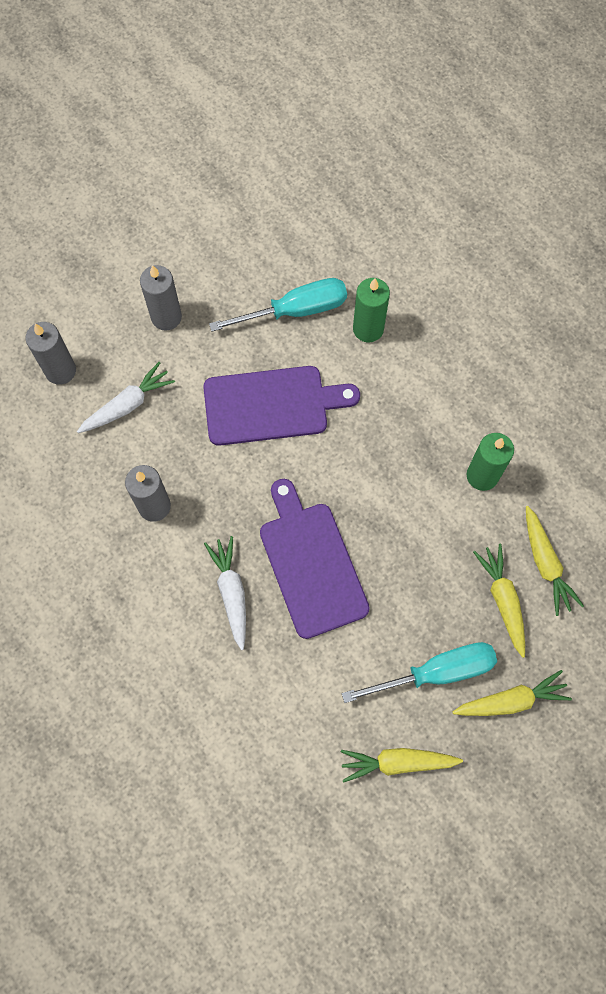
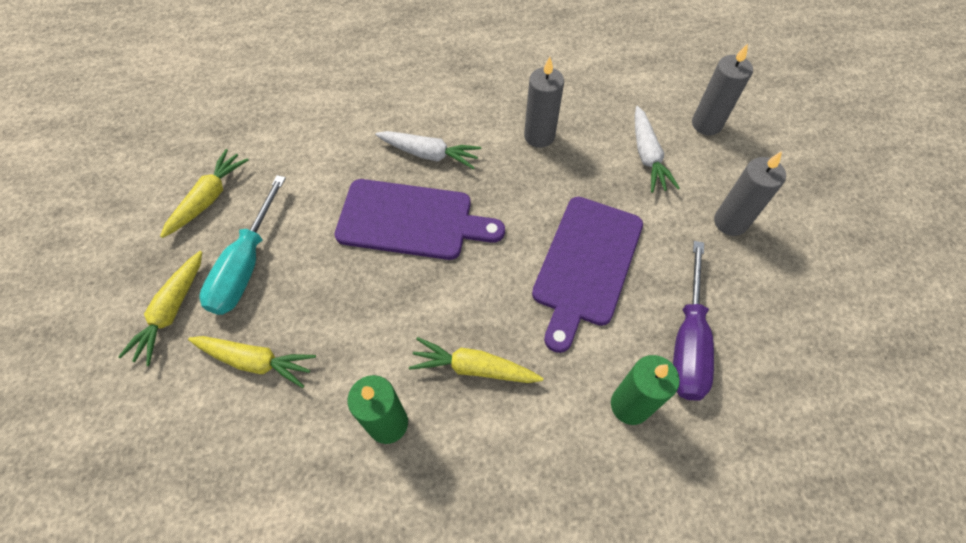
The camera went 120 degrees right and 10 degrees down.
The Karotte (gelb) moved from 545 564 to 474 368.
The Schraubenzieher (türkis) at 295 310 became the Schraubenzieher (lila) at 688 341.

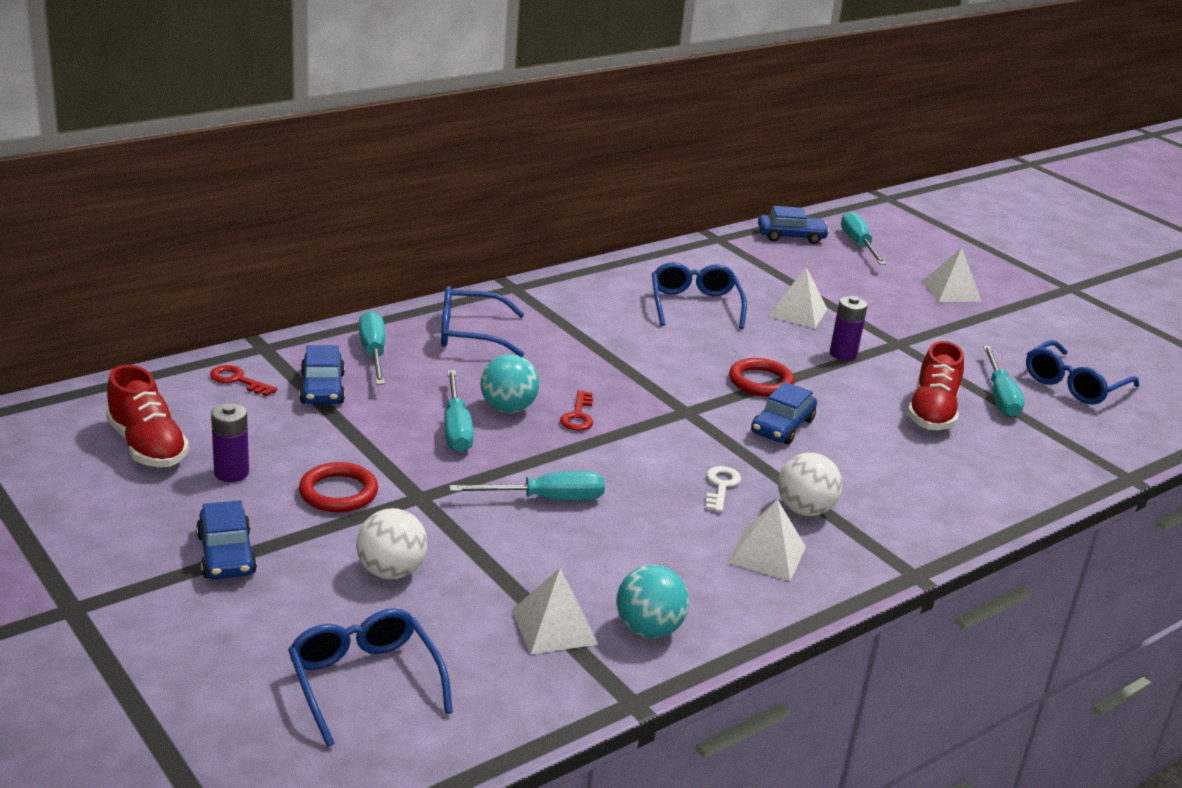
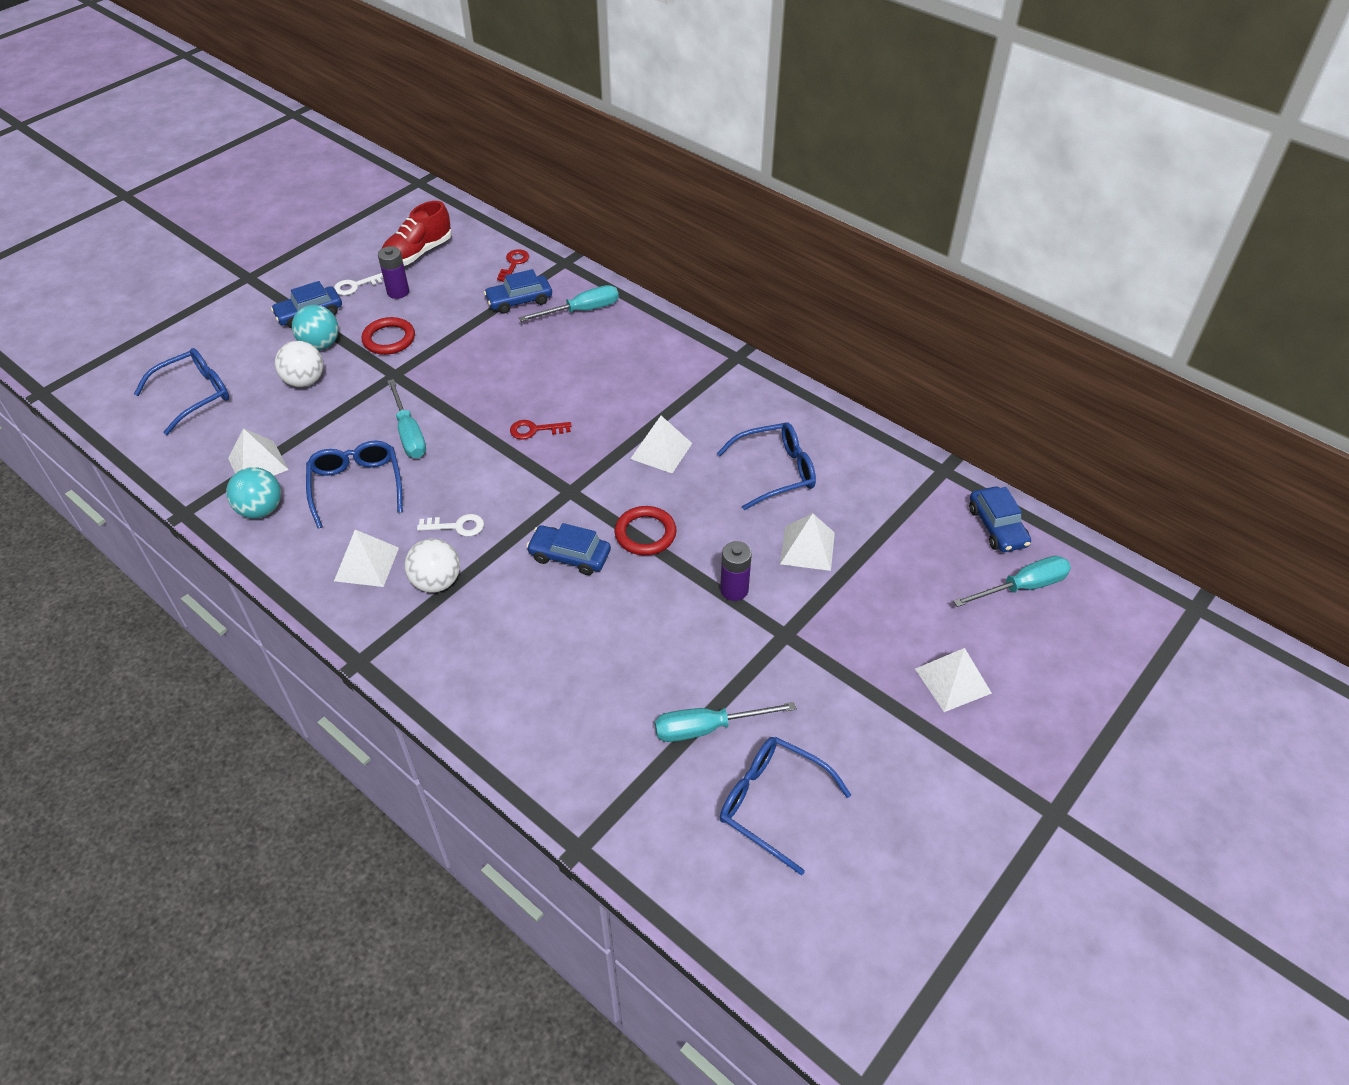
The camera went 80 degrees right and 20 degrees up.
The Schraubenzieher (türkis) at 456 428 disappeared.
The Schuh (rot) at 932 412 disappeared.
The Schlüssel (weiß) at 356 286 appeared.
The Pyramide (weiß) at 661 451 appeared.
The Brille (blau) moved from 470 334 to 356 486.
The Ball (türkis) moved from 508 409 to 320 345.

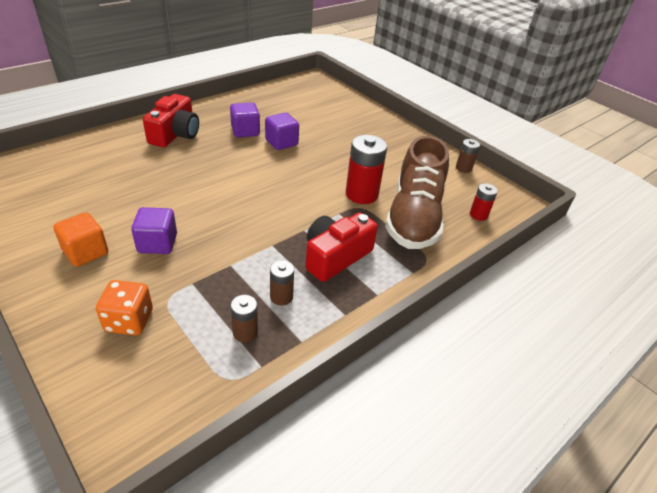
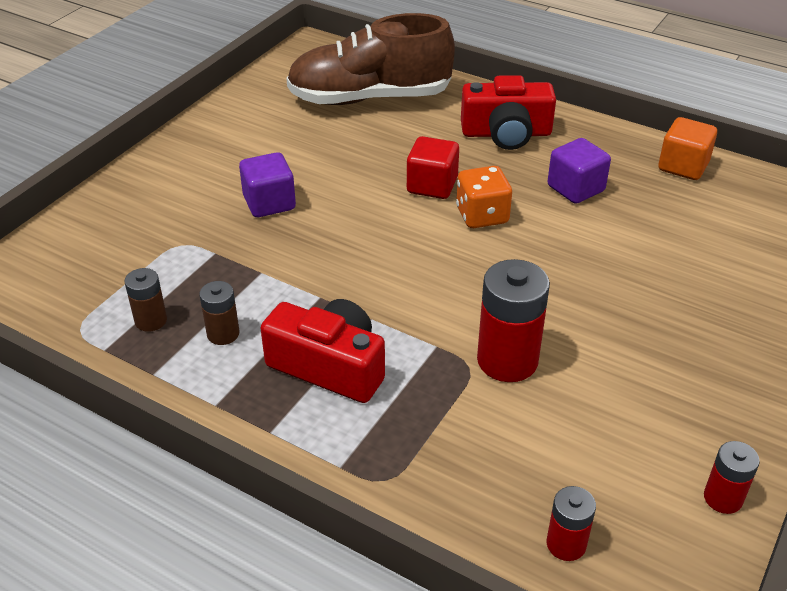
The camera went 75 degrees right and 0 degrees up.
The Kubus (lila) at 281 142 disappeared.
The Kubus (rot) at 432 185 appeared.
The Kubus (orange) moved from 86 252 to 683 166.
The Spielwürfel (orange) moved from 129 321 to 482 215.
The Schuh (braun) moved from 414 217 to 370 98.
The Batterie (braun) at 463 168 became the Batterie (rot) at 723 498.

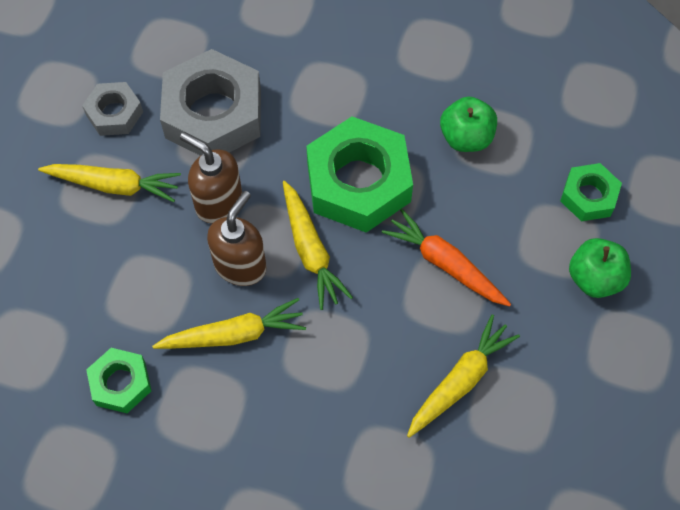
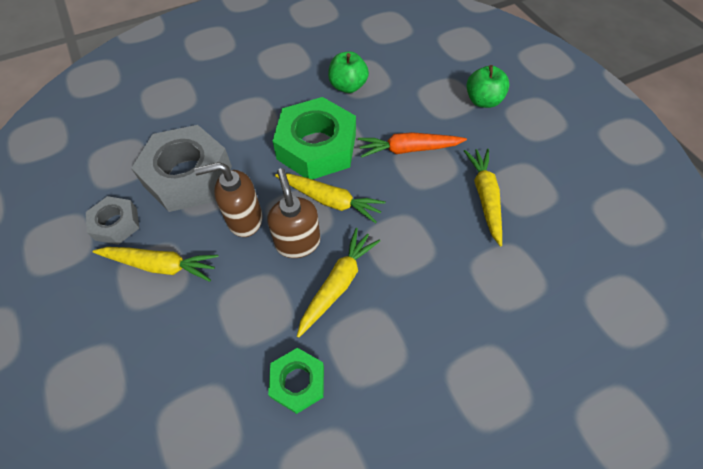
The camera went 45 degrees left and 5 degrees down.
The Sechskantmutter (grün) at 588 196 disappeared.
The Karotte (gelb) at 114 185 turned 45 degrees clockwise.

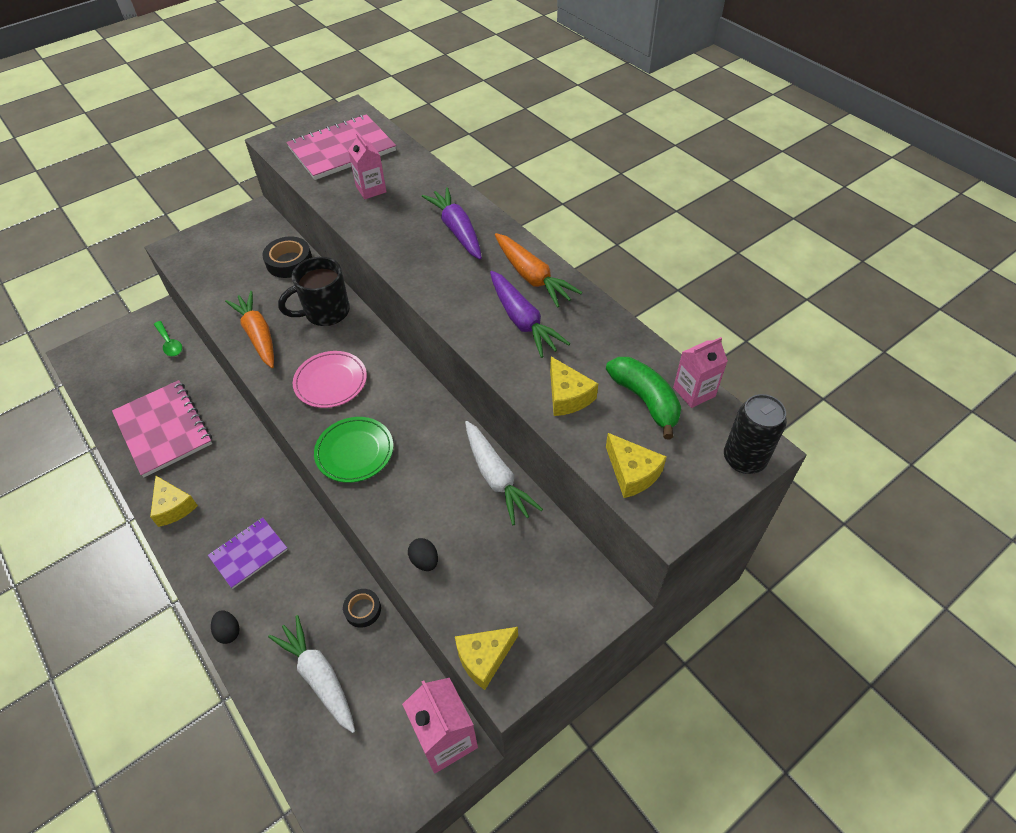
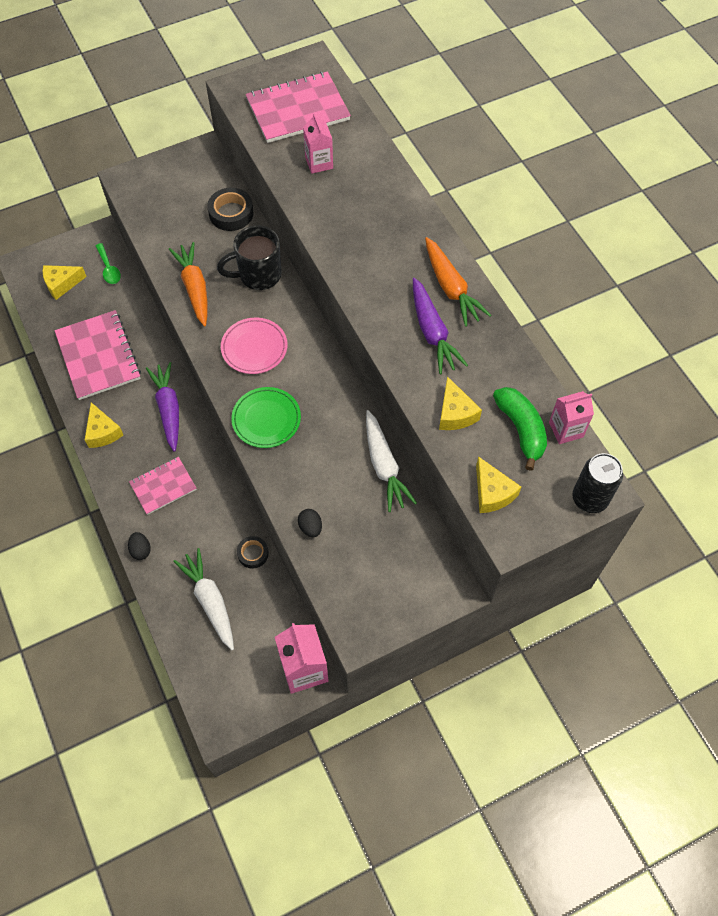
The camera went 10 degrees right and 10 degrees up.
The Karotte (lila) moved from 457 230 to 168 409.
The Käse (gelb) moved from 484 658 to 62 284.
The Notizbuch (lila) at 248 553 became the Notizbuch (rosa) at 163 486.

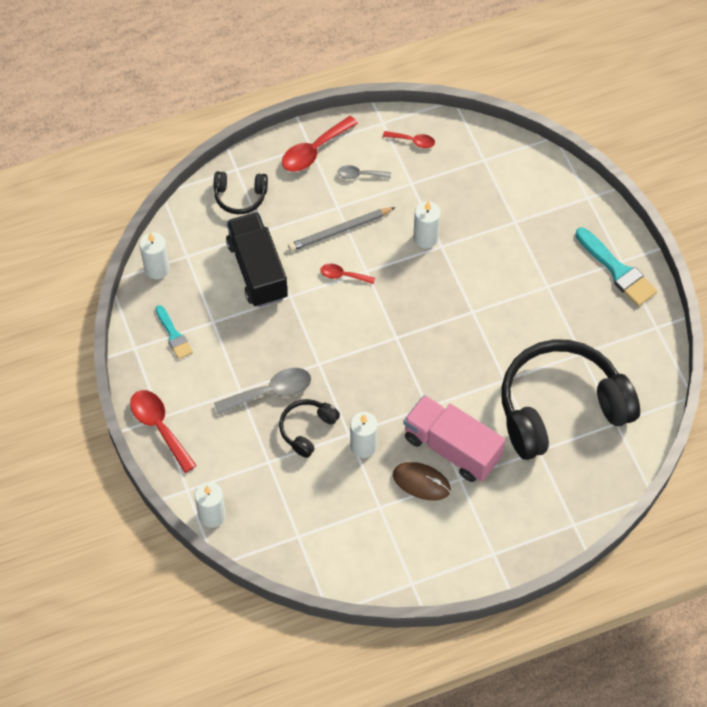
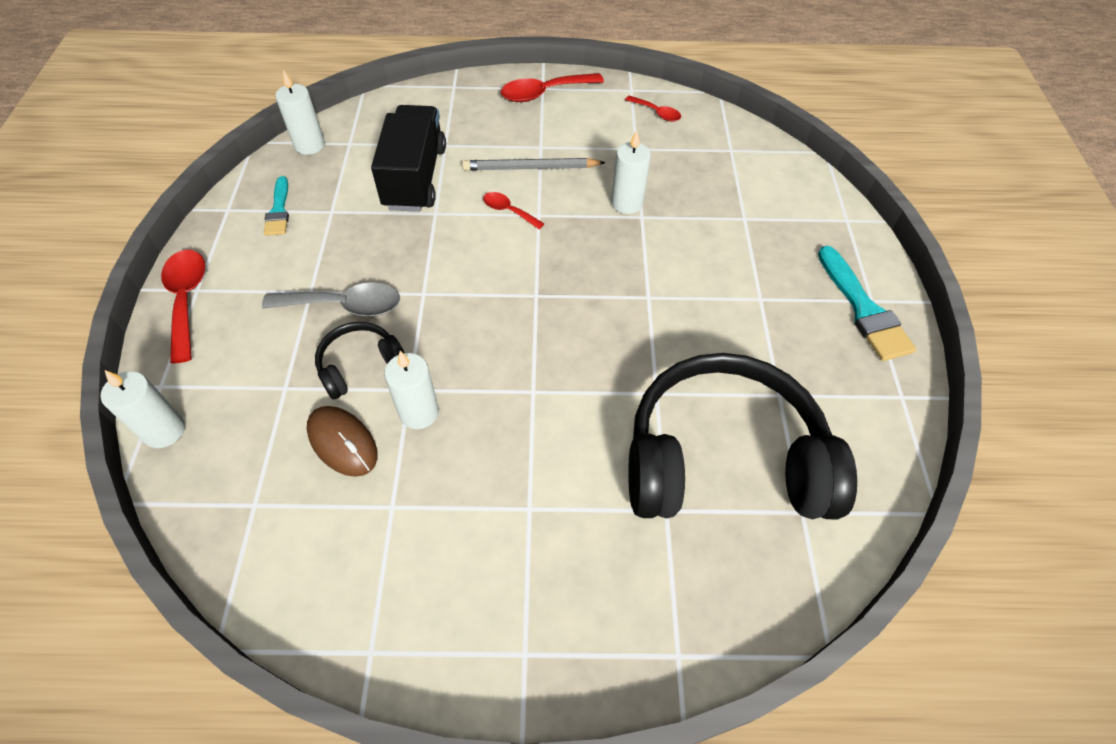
The camera went 20 degrees right and 5 degrees down.
The Kopfhörer (schwarz) at 240 197 disappeared.
The Löffel (grau) at 359 175 disappeared.
The Lastwagen (rosa) at 452 448 disappeared.
The Computermaus (braun) moved from 421 482 to 342 442.

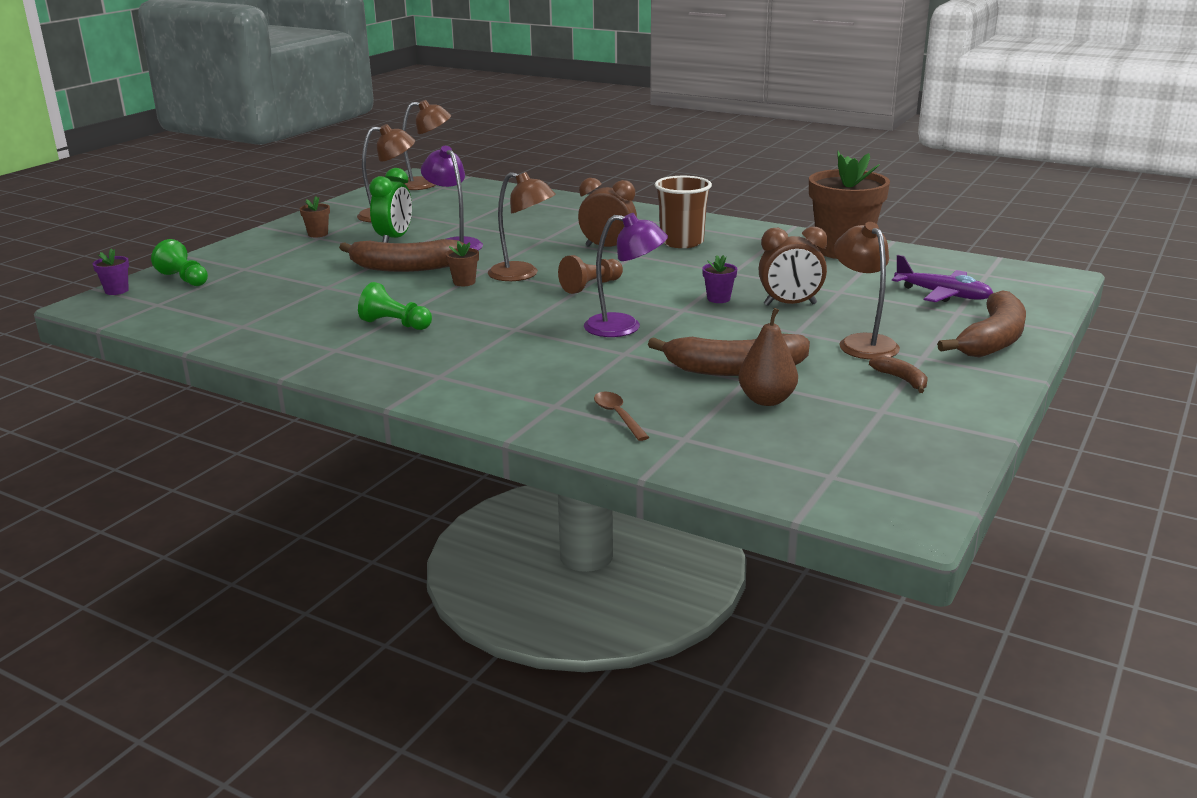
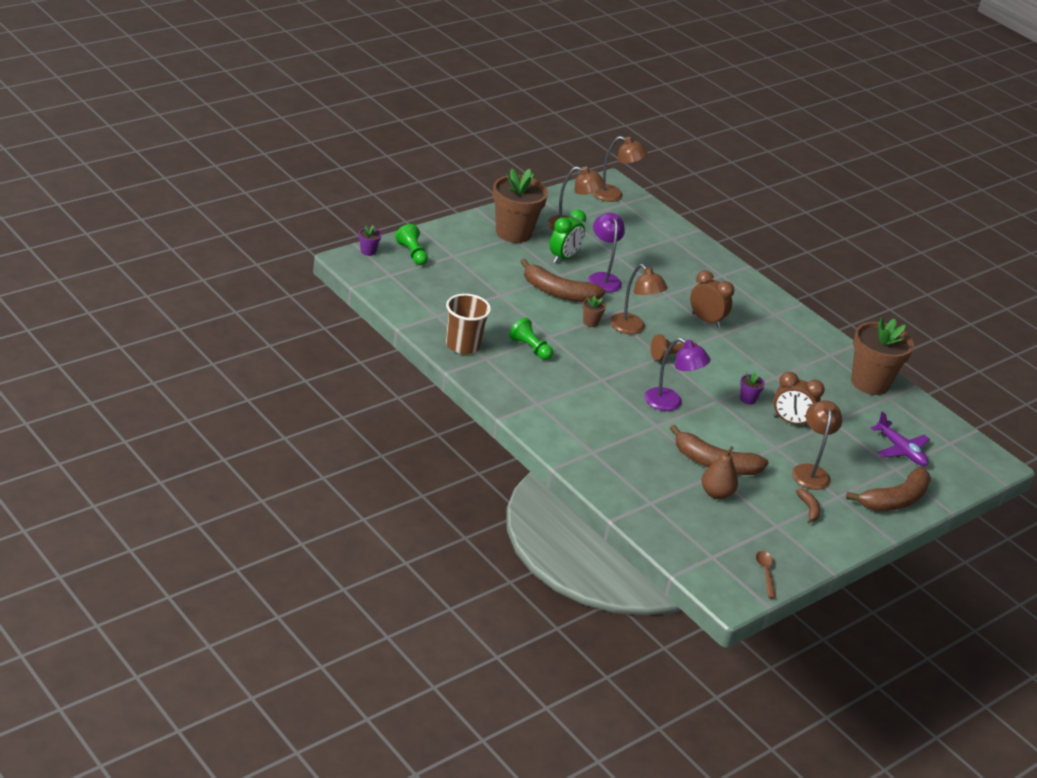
The camera went 15 degrees right and 10 degrees up.
The Löffel (braun) moved from 618 416 to 765 573.
The Becher (braun) moved from 682 242 to 462 345.
The Blumentopf (braun) at 318 234 changed to 2.49 times the size.

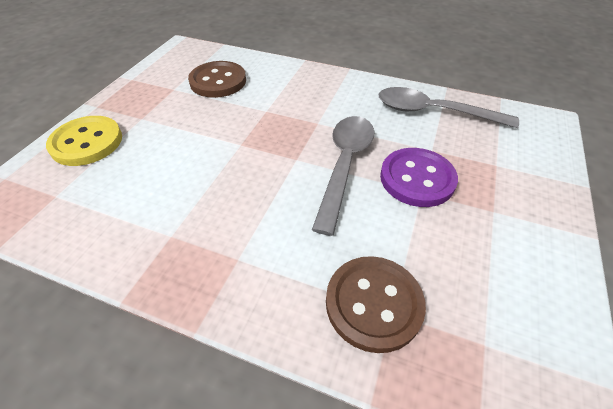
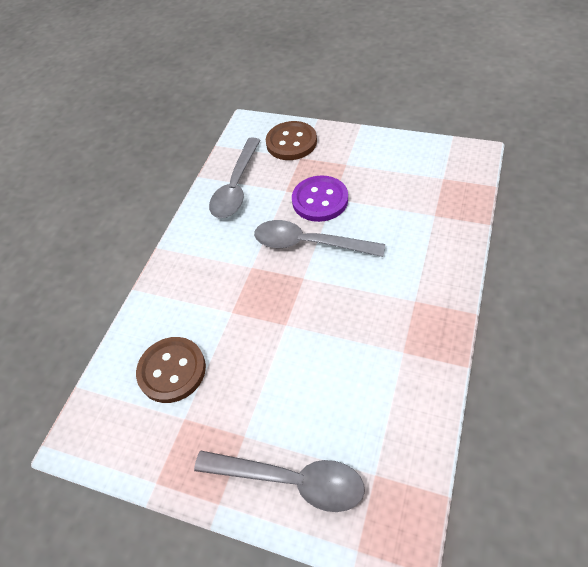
The camera went 85 degrees left and 5 degrees up.
The Knopf (braun) moved from 373 304 to 291 142.
The Knopf (gelb) at 87 142 was replaced by the Löffel (grau) at 291 480.

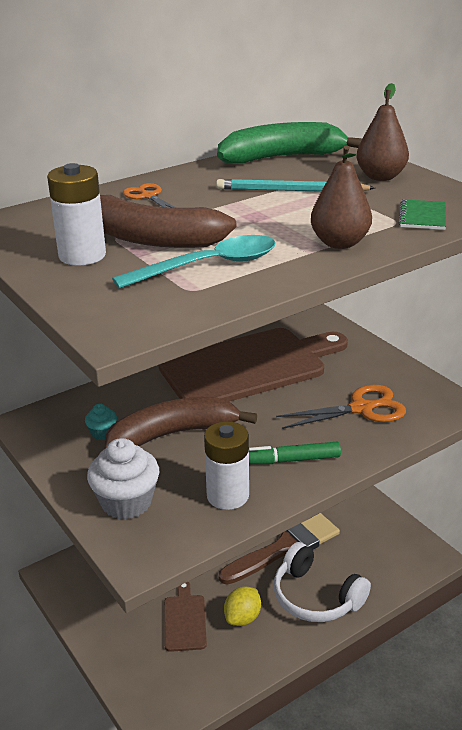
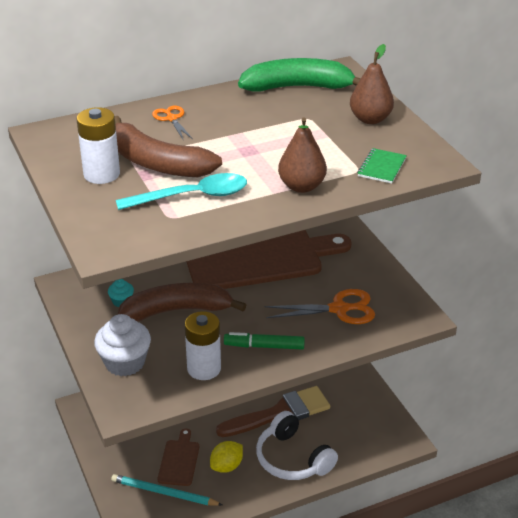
The camera went 10 degrees right and 5 degrees up.
The Bleistift (türkis) moved from 291 190 to 164 492.

